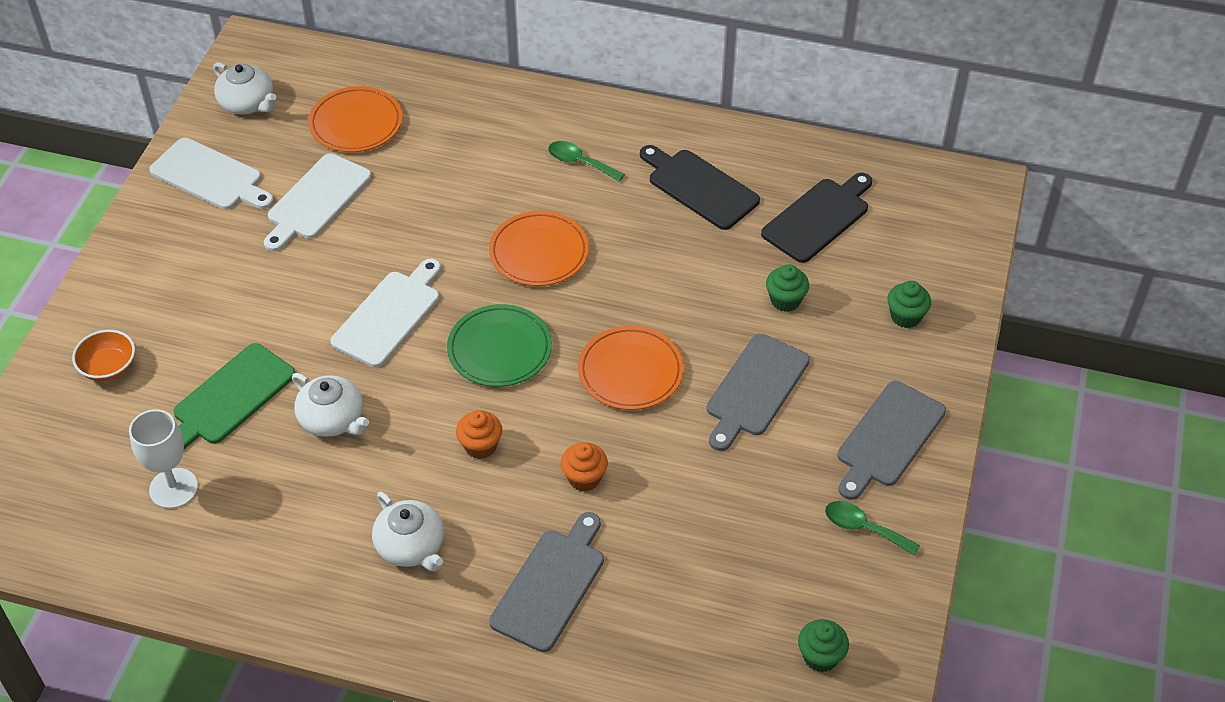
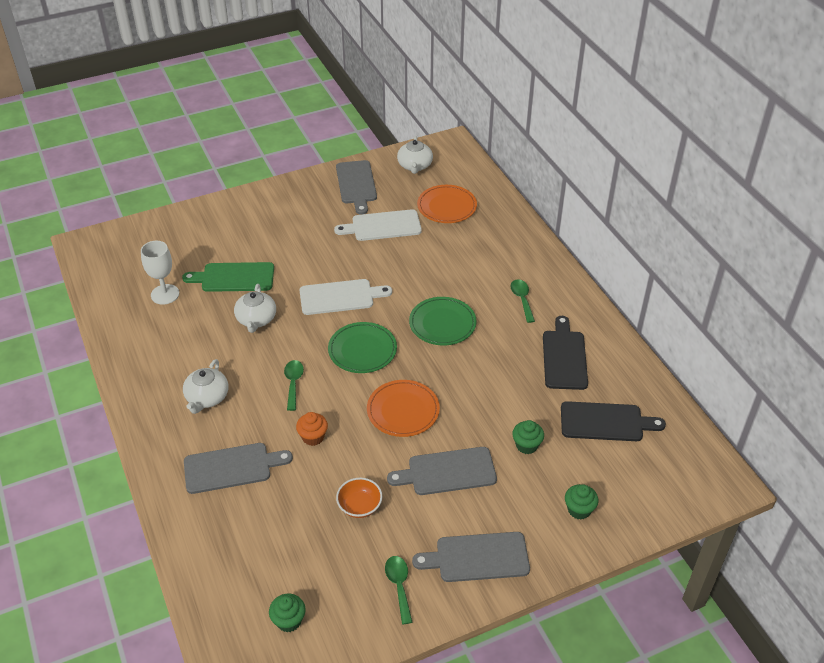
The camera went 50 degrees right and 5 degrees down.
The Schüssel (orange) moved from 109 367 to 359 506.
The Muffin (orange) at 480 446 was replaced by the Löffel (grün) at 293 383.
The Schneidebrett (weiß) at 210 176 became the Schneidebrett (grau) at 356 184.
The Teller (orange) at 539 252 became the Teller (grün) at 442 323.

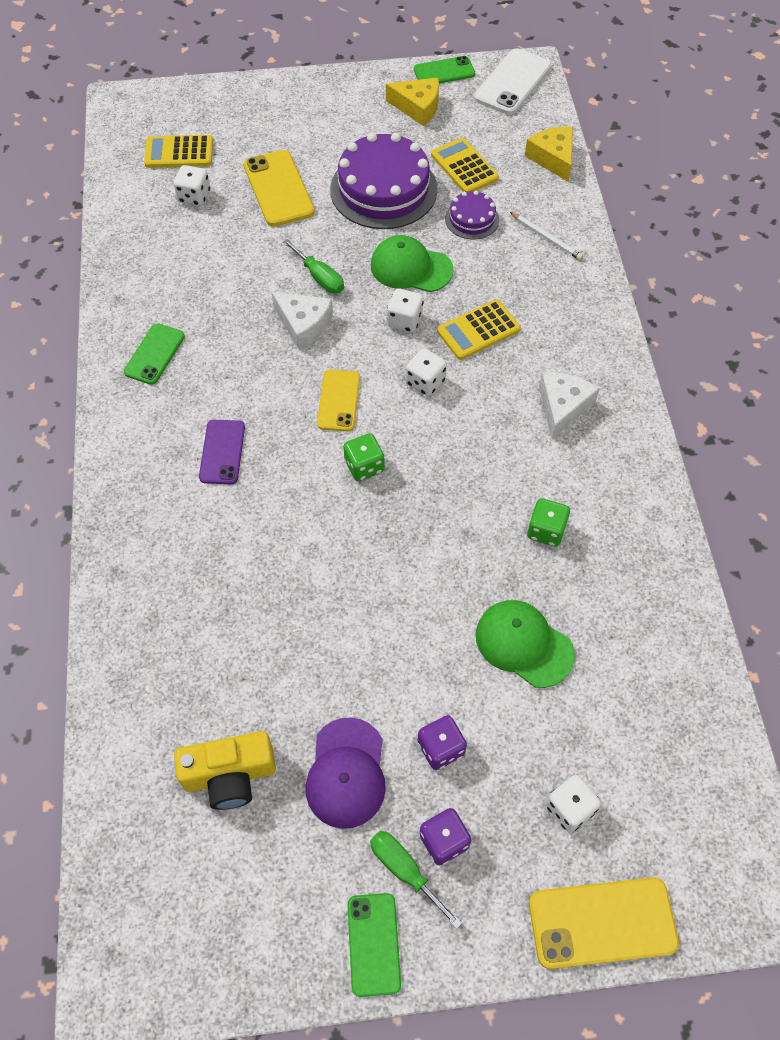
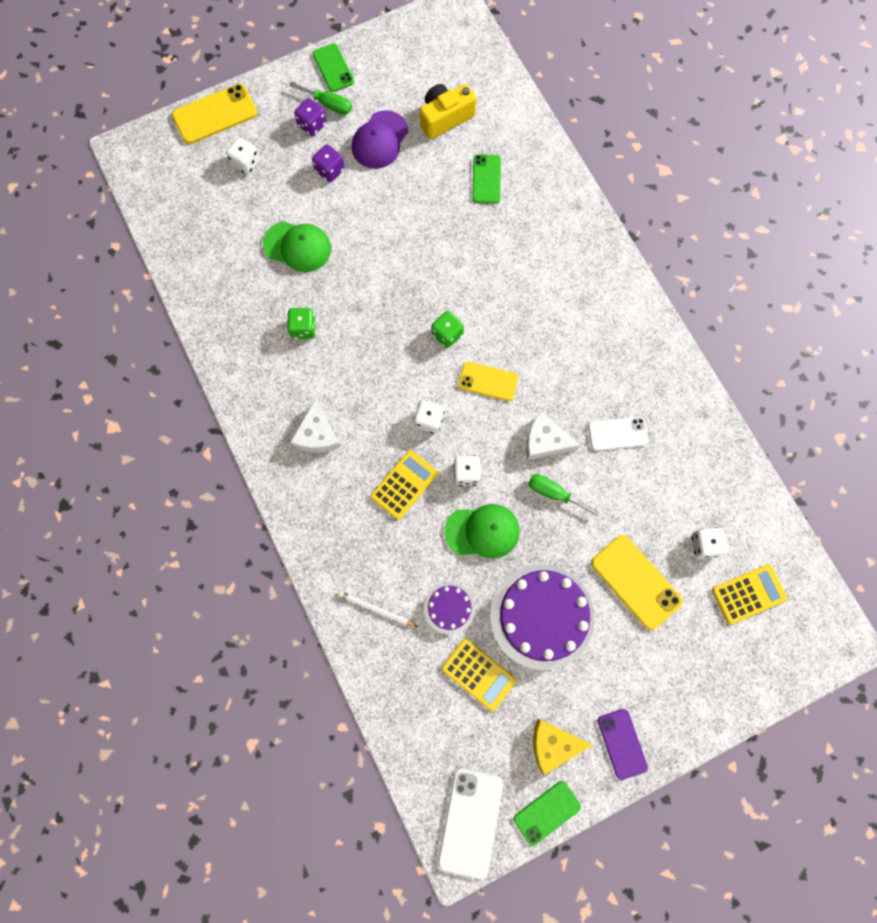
The camera went 160 degrees right and 15 degrees up.
The Käse (gelb) at 553 158 disappeared.
The Handy (weiß) at 617 434 appeared.
The Handy (grün) moved from 154 354 to 486 179.
The Handy (lila) moved from 222 452 to 622 743.
The Kappe (lila) at 346 773 turned 135 degrees counterclockwise.
The Handy (gelb) at 339 400 turned 60 degrees counterclockwise.

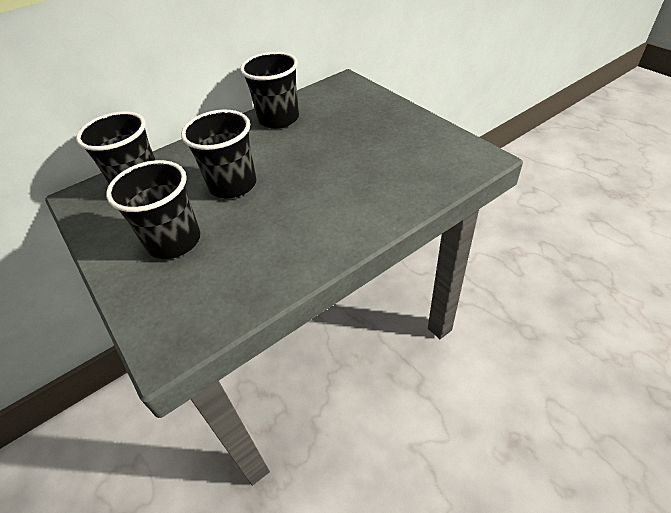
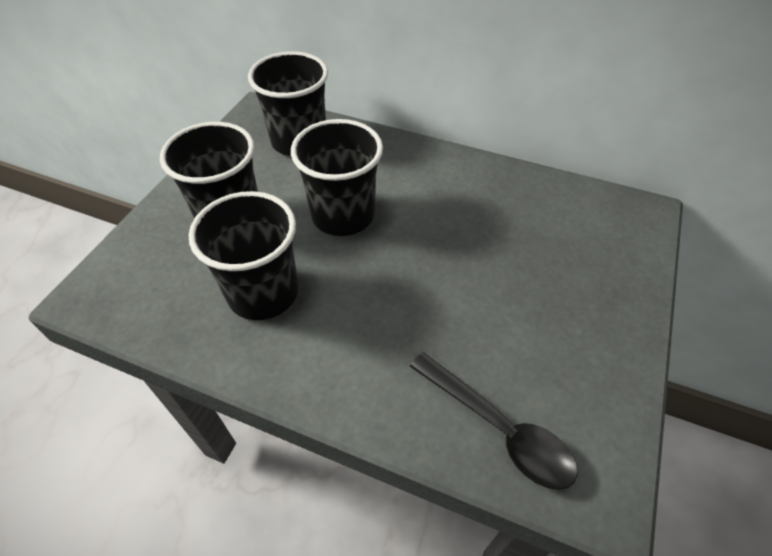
The camera went 55 degrees right and 5 degrees up.
The Löffel (schwarz) at 499 429 appeared.
The Becher (schwarz) moved from 278 119 to 263 293.

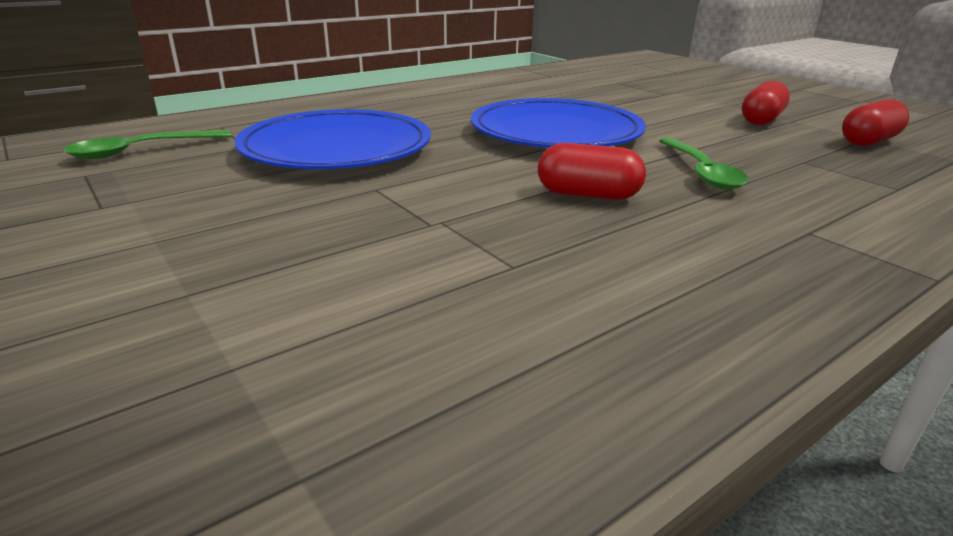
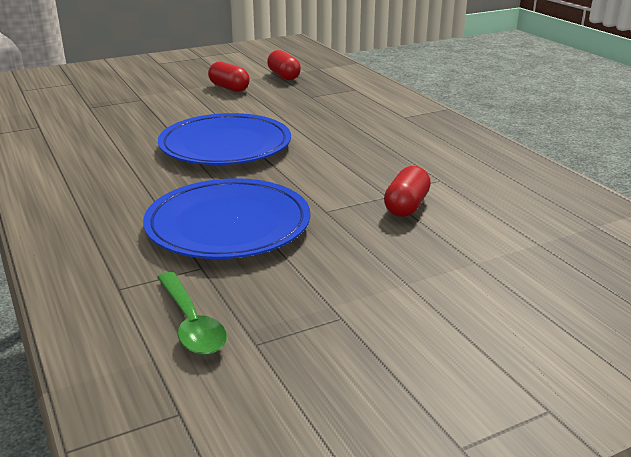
The camera went 80 degrees left and 0 degrees up.
The Löffel (grün) at 701 172 disappeared.
The Kapsel (rot) moved from 588 195 to 406 206.

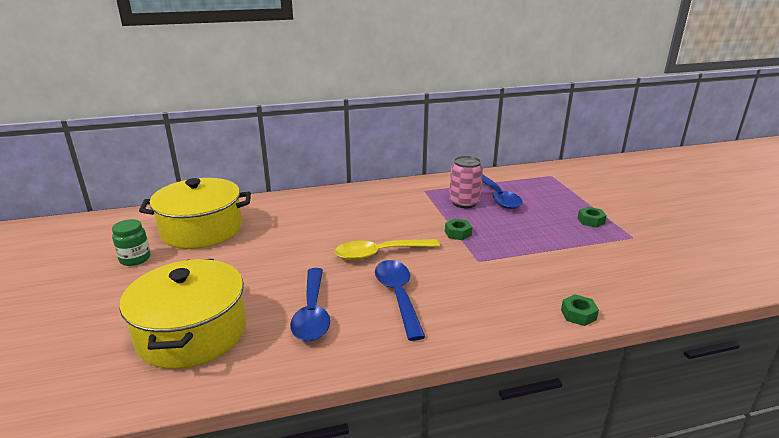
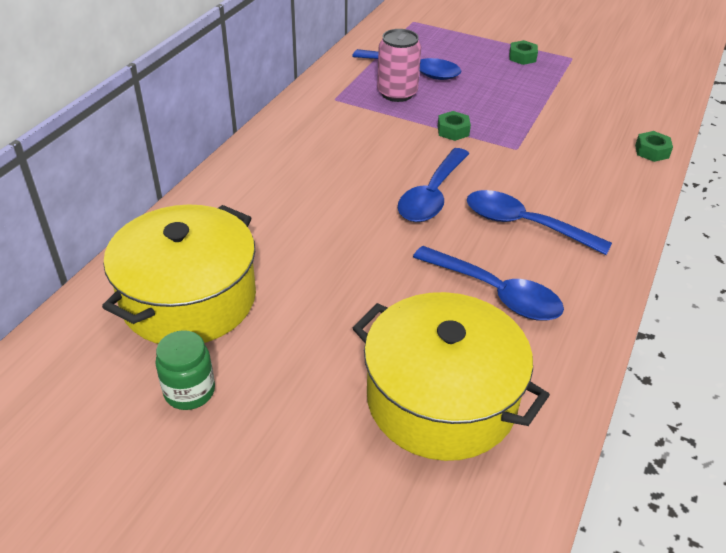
The camera went 50 degrees left and 15 degrees up.
The Löffel (gelb) at 379 254 became the Löffel (blau) at 432 195.

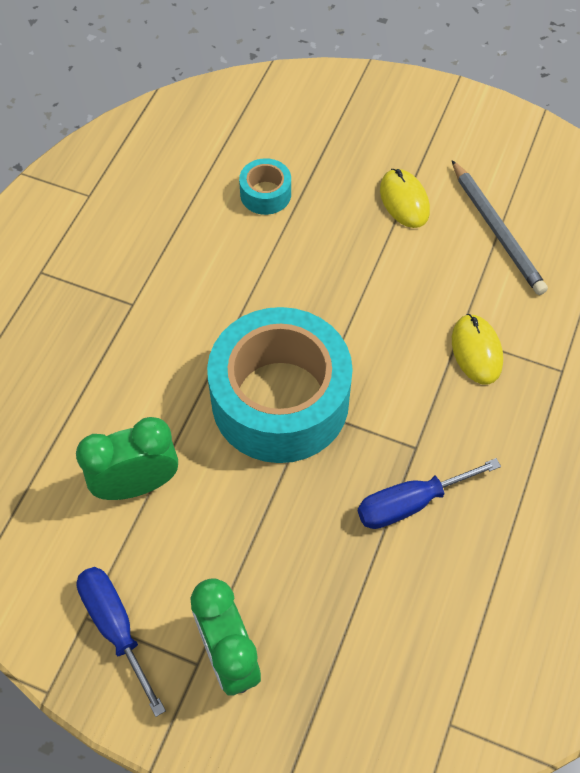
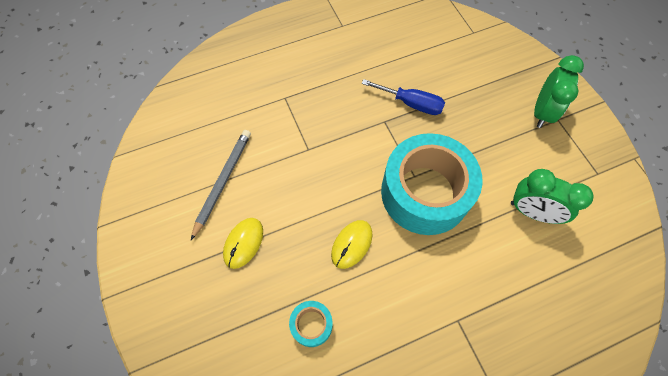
The camera went 135 degrees left and 5 degrees up.
The Schraubenzieher (blau) at 115 627 disappeared.
The Computermaus (gelb) moved from 476 351 to 351 244.

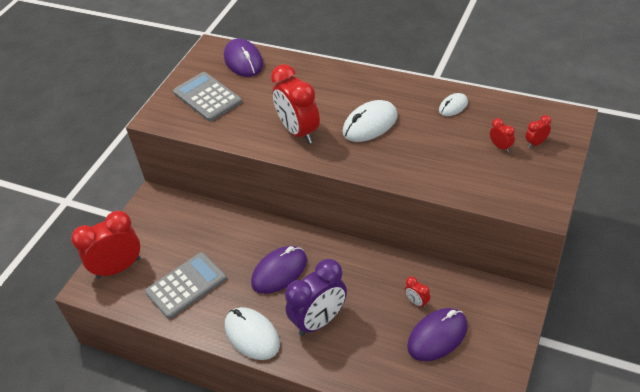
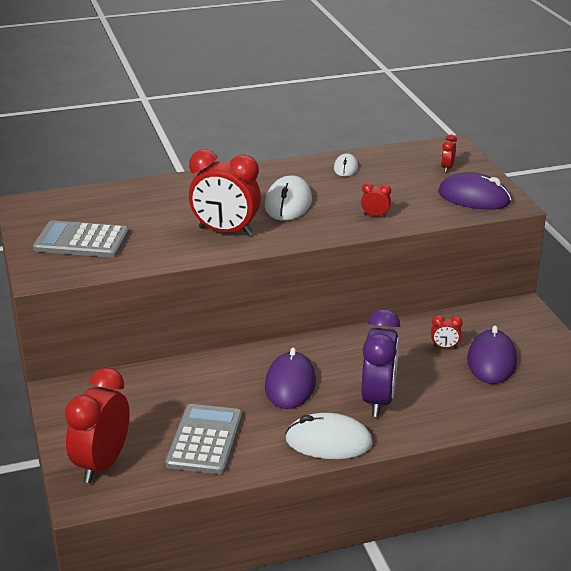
The camera went 45 degrees left and 15 degrees down.
The Computermaus (lila) moved from 243 61 to 474 197.
The Wecker (rot) moved from 500 147 to 375 216.

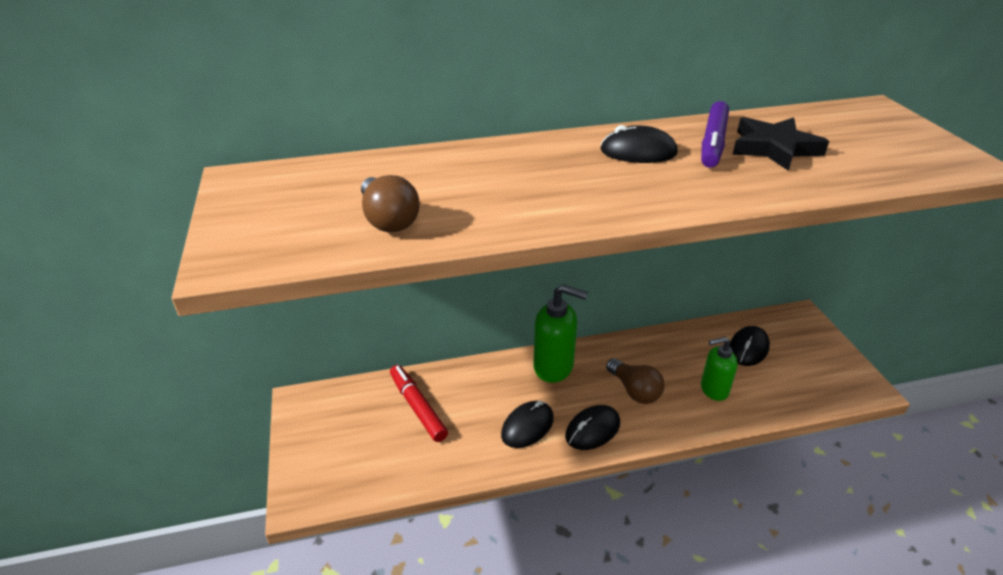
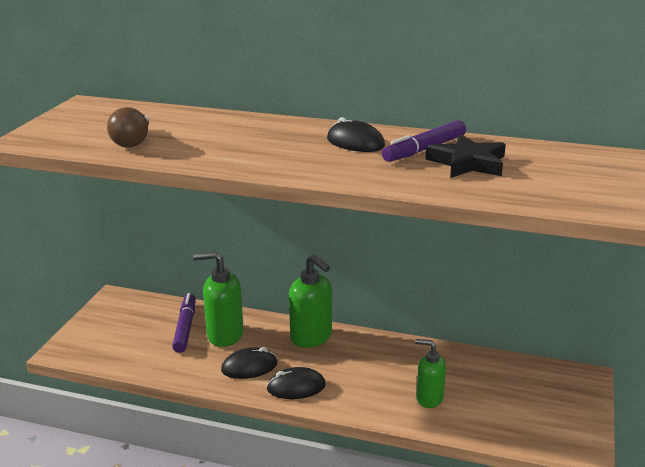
The camera went 30 degrees right and 10 degrees down.
The Glühbirne (braun) at 634 391 disappeared.
The Computermaus (schwarz) at 748 348 disappeared.
The Seifenspender (grün) at 224 335 appeared.
The Filzstift (rot) at 417 407 became the Filzstift (lila) at 185 328.

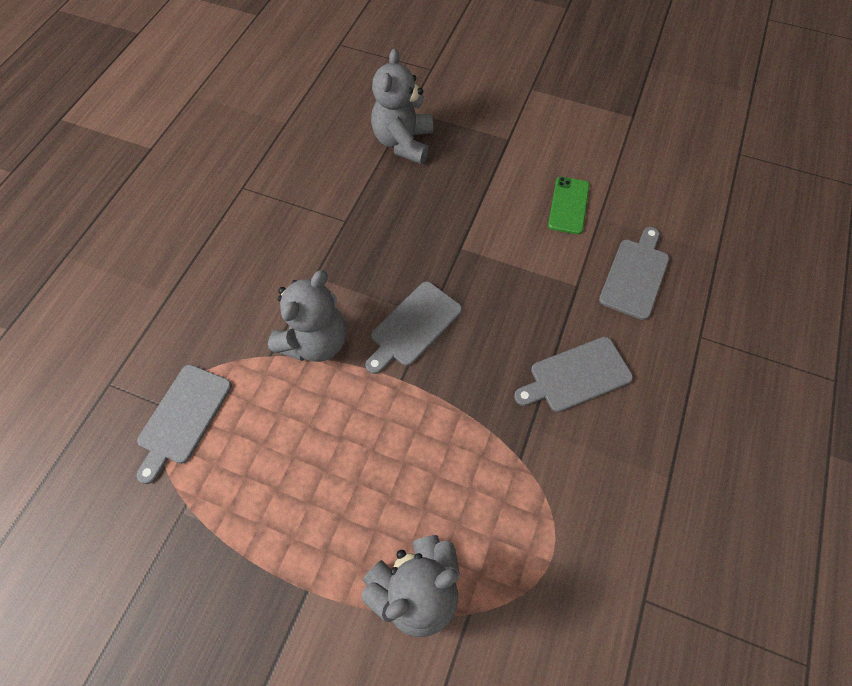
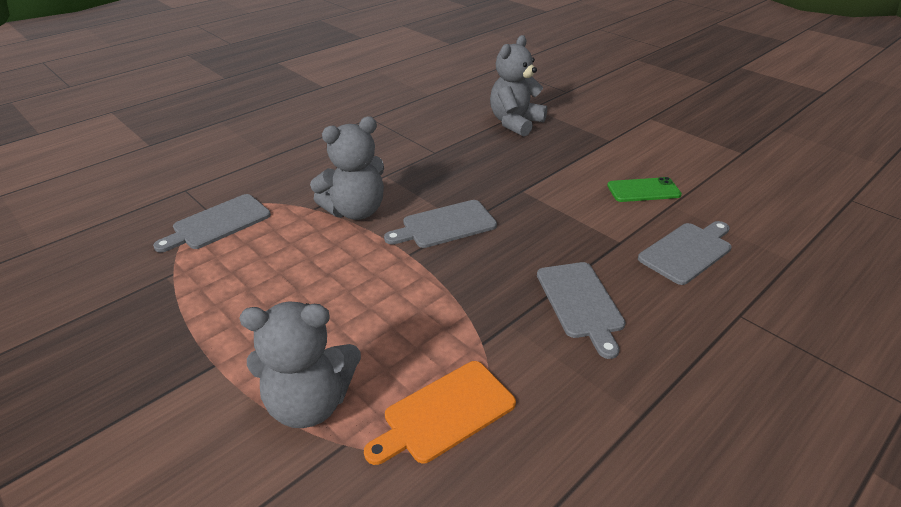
The camera went 25 degrees right and 25 degrees down.
The Schneidebrett (orange) at 445 413 appeared.
The Schneidebrett (grau) at 576 376 turned 105 degrees counterclockwise.
The Handy (grün) at 568 205 turned 45 degrees clockwise.

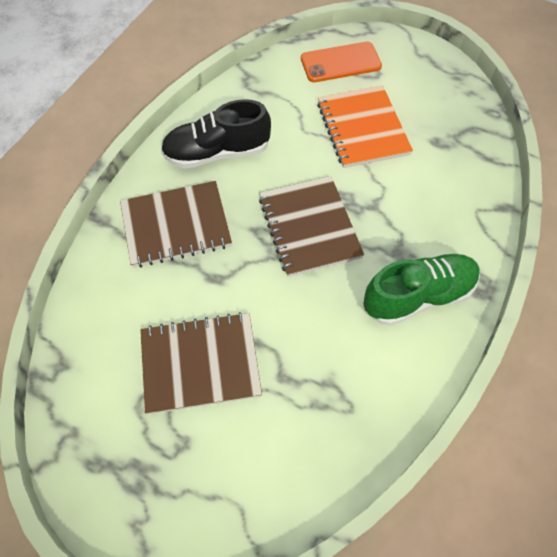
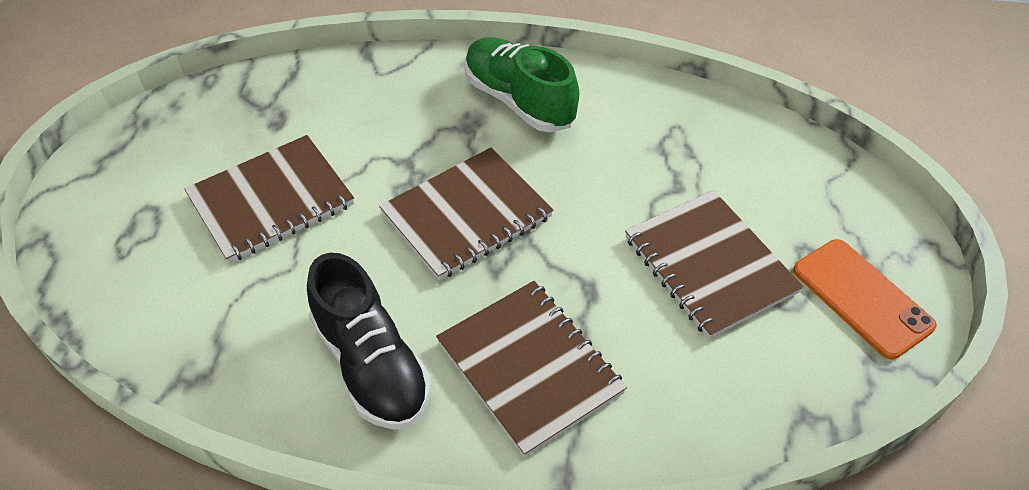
The camera went 110 degrees left and 10 degrees down.
The Handy (orange) moved from 340 62 to 861 298.
The Notizbuch (orange) at 362 128 became the Notizbuch (braun) at 271 201.

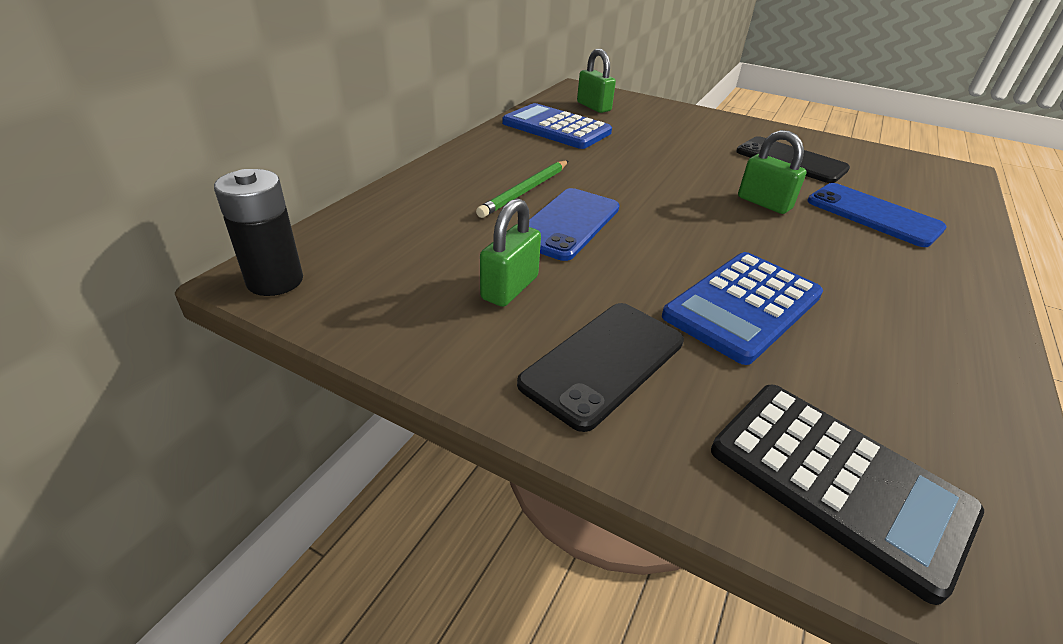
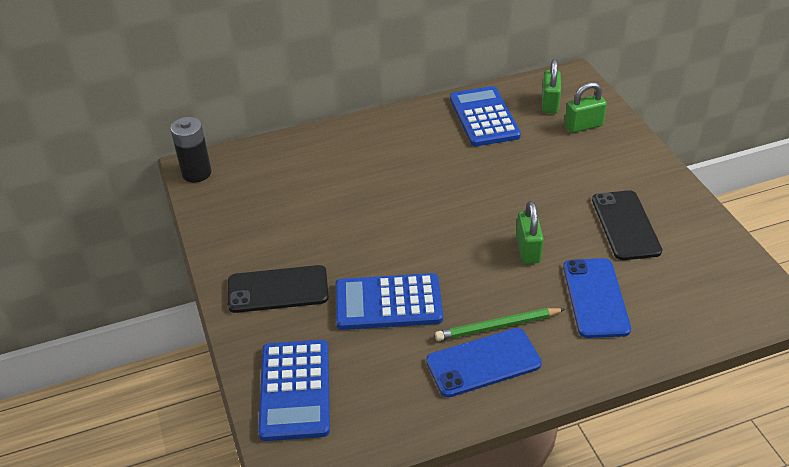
The camera went 45 degrees right and 5 degrees up.
The Bleistift (grün) moved from 525 191 to 498 326.
The Vorhängeschloss (grün) moved from 509 288 to 583 126.
The Handy (blau) moved from 568 224 to 483 363.
The Taschenrechner (schwarz) at 838 481 became the Taschenrechner (blau) at 295 390.

